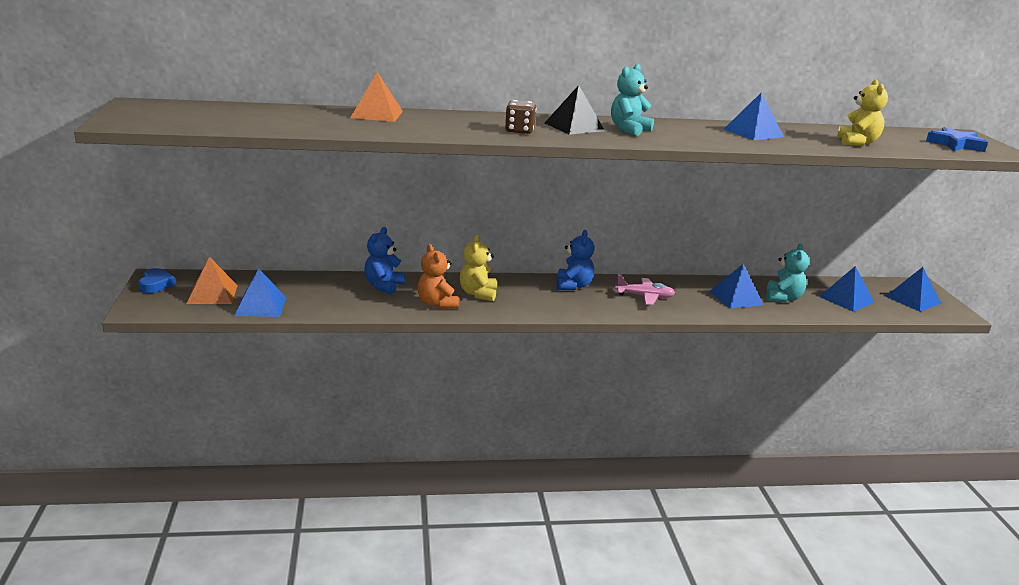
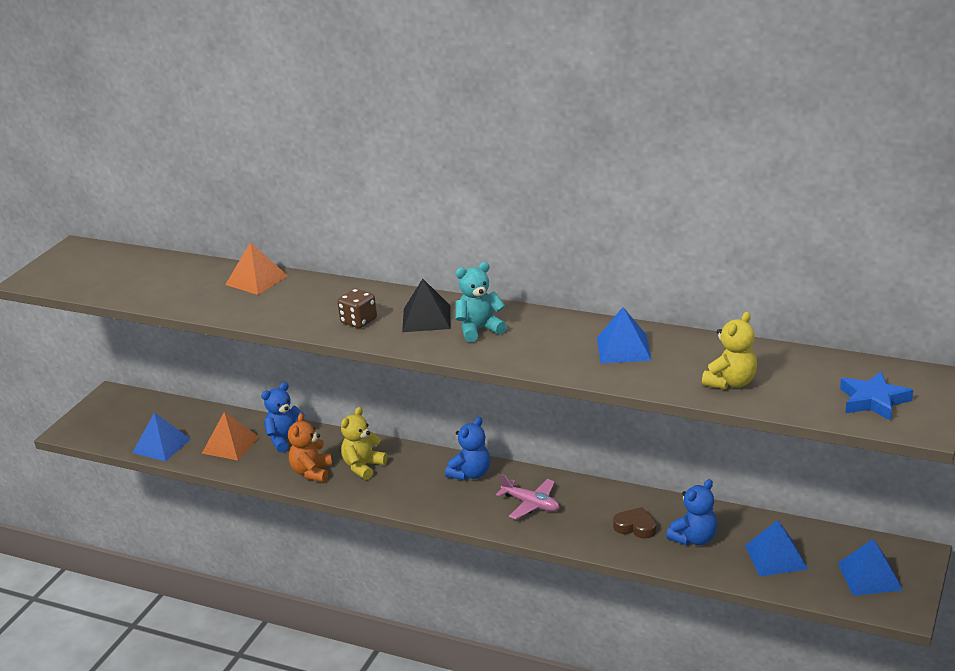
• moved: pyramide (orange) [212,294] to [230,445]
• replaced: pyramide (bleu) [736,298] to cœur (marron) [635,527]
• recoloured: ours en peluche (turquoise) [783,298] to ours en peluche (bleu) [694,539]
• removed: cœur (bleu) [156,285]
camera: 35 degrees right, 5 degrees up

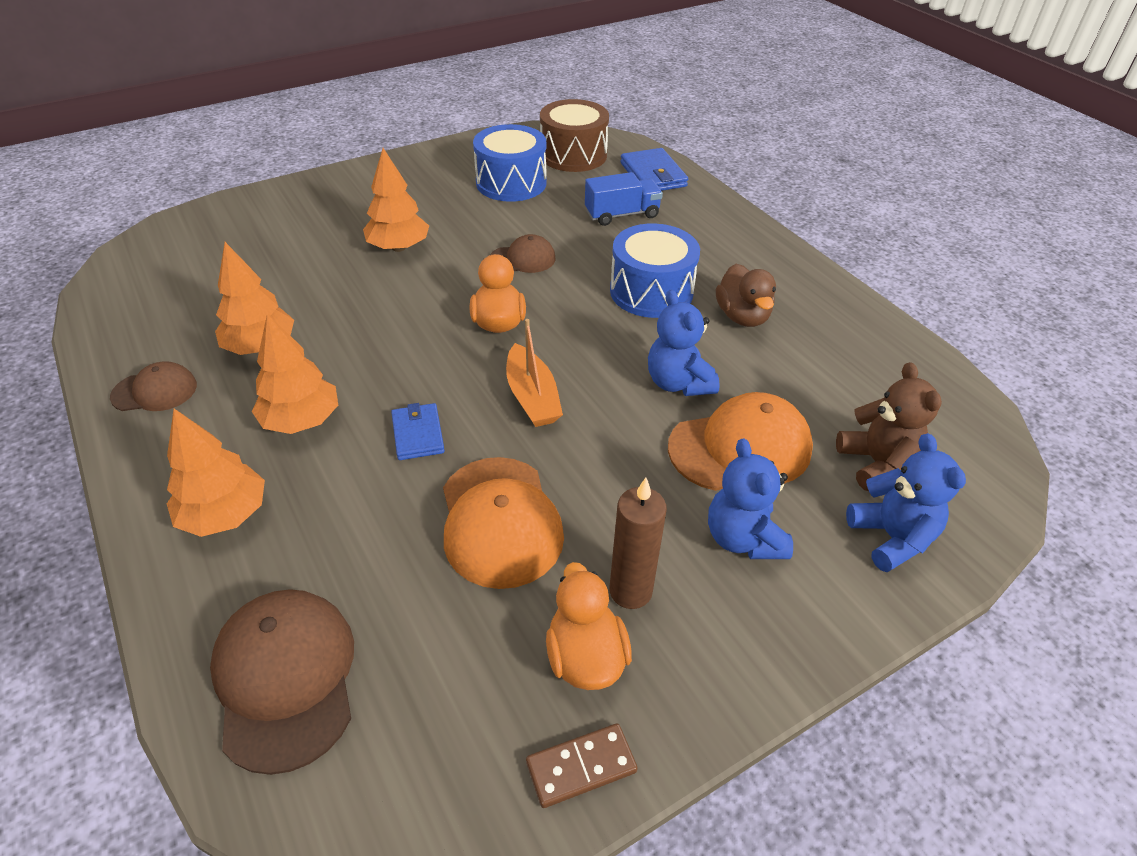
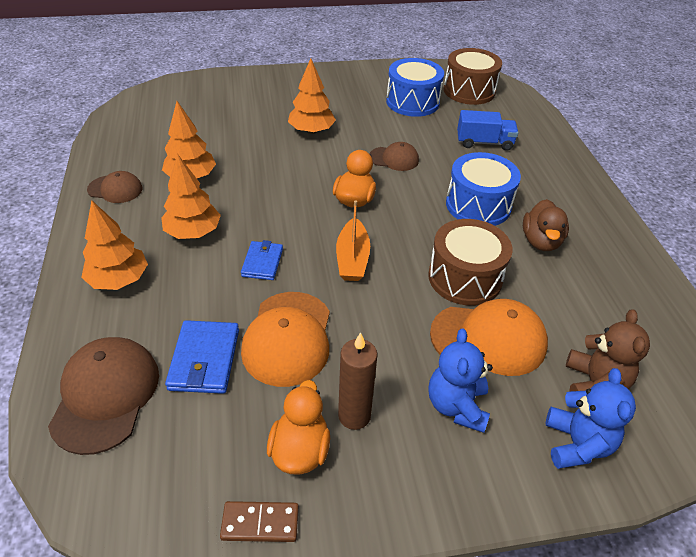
• moved: portefeuille (bleu) [653,175] to [204,359]
• replaced: ours en peluche (bleu) [678,383] to tambour (marron) [465,278]
camera: 20 degrees right, 0 degrees up

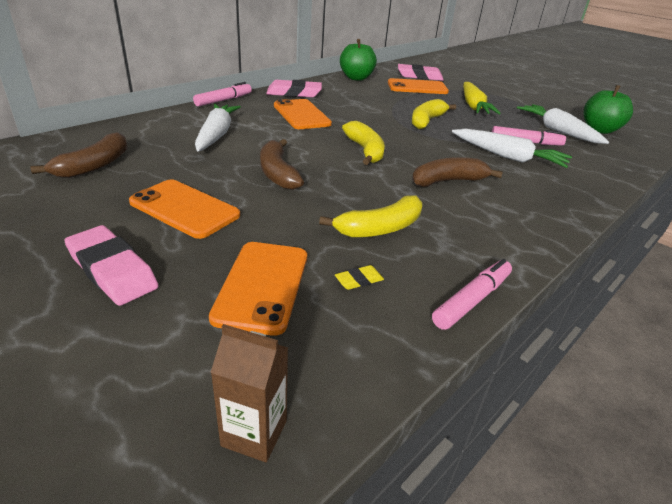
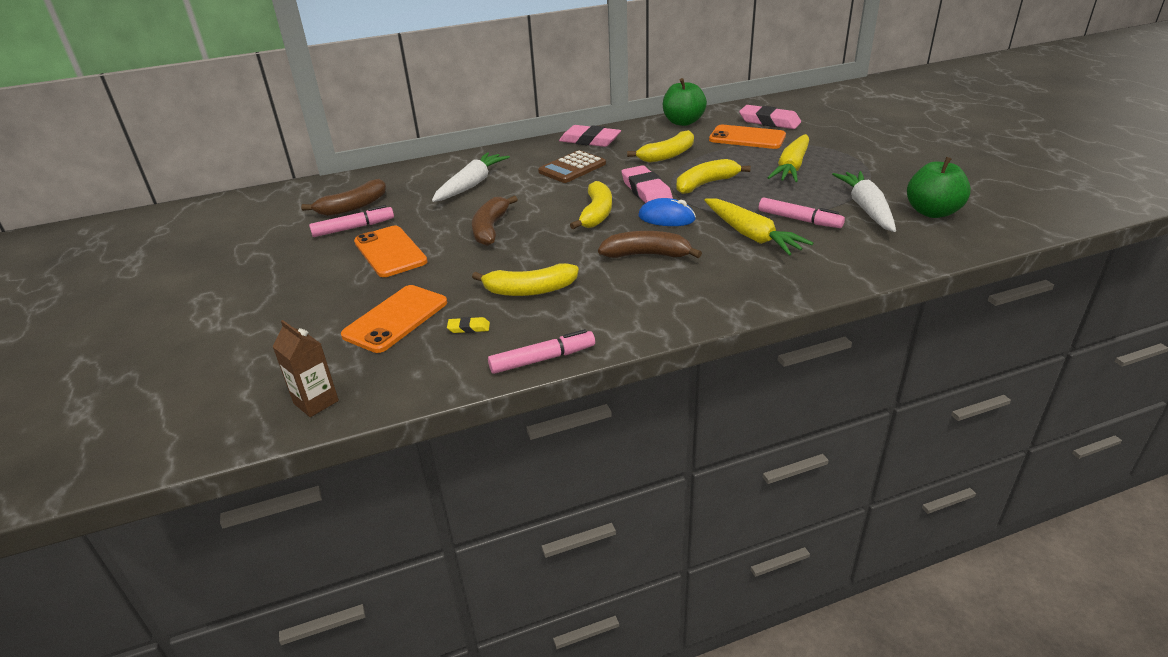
• moved: feutre (rose) [223,100] to [353,228]
• replaced: téléphone (orange) [301,115] to calculatrice (marron) [572,168]
• moved: gomme (rose) [112,270] to [646,191]
• added: banane (jaune) [667,155]
• added: souris (bleu) [666,218]
• recoloured: carotte (blanc) [508,157] to carotte (jaune) [751,235]
camera: 30 degrees right, 0 degrees up

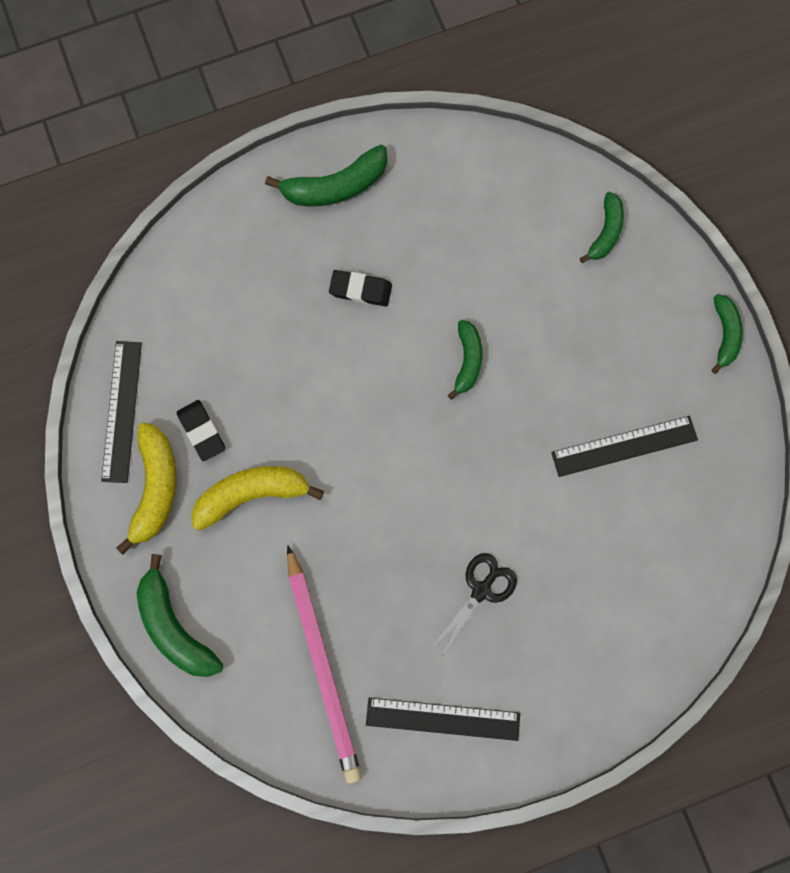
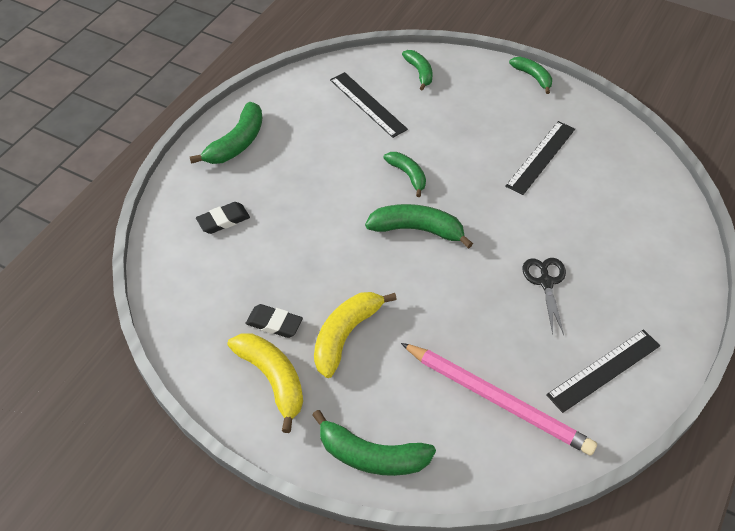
• moved: gomme (noir) [360,290] to [223,220]
• moved: règle (noir) [122,411] to [367,104]
• added: banane (vert) [417,229]
camera: 40 degrees left, 25 degrees down

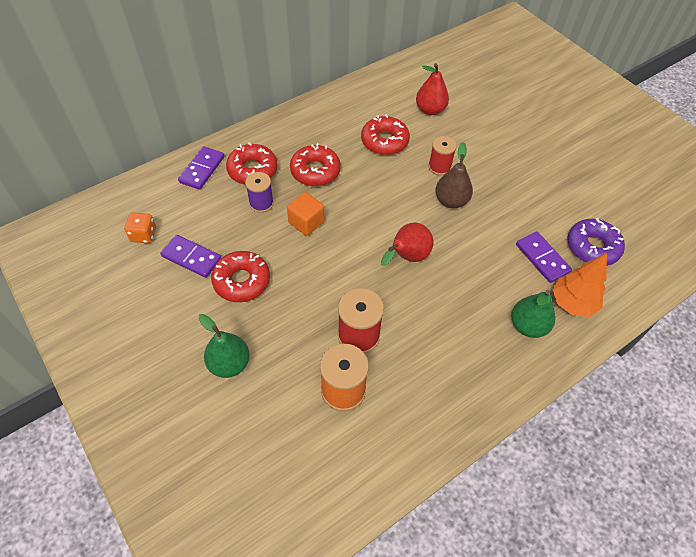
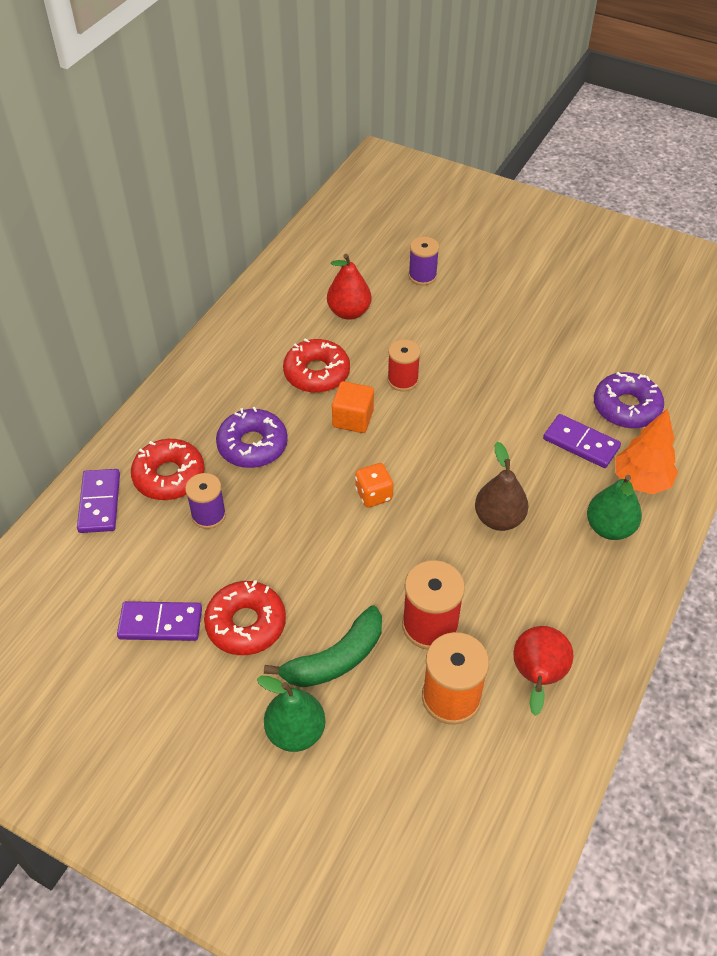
• recoloured: beignet (rouge) [315,171] to beignet (violet) [252,445]
• added: banane (vert) [335,659]
• moved: cube (orange) [306,222] to [353,418]
• moved: dé (orange) [144,235] to [374,495]
• added: bobine (violet) [422,276]
• moved: poire (marron) [451,201] to [499,519]
• moved: poire (rouge) [407,257] to [537,677]
camera: 25 degrees left, 5 degrees down

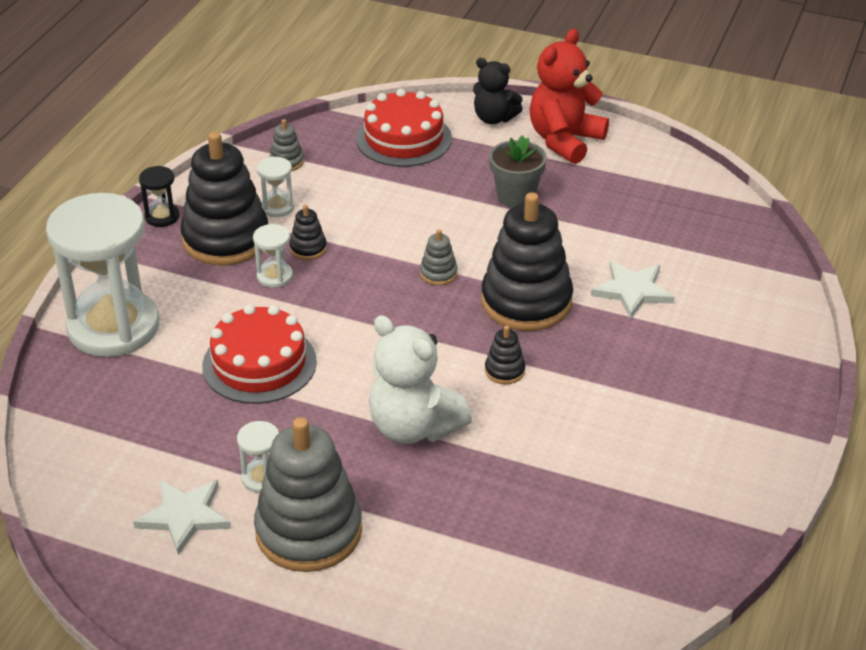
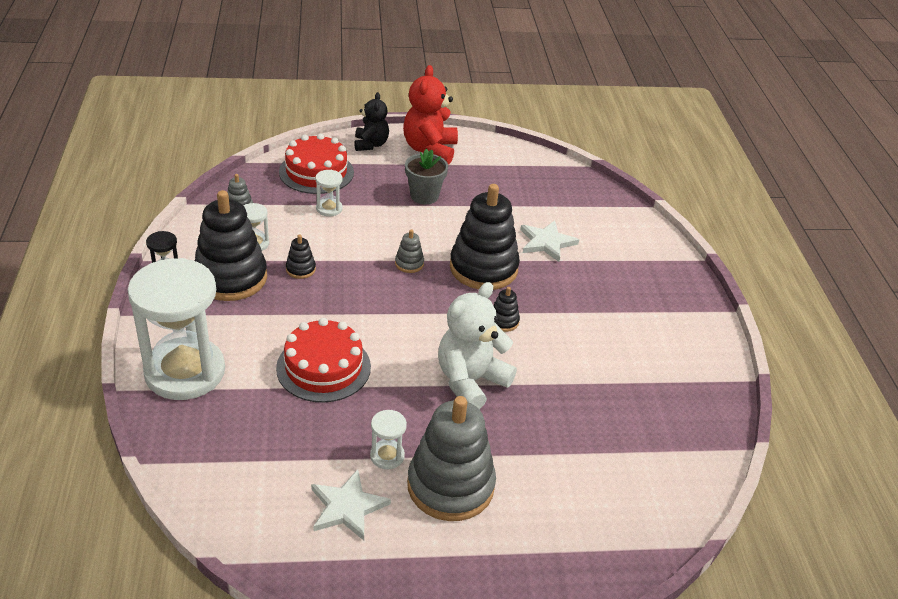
• moved: sablier (blanc) [274,276] to [329,209]
• turned: ours en peluche (noir) [494,118] = [371,144] 90 degrees counterclockwise
• turned: ours en peluche (blanc) [414,427] = [470,381] 120 degrees clockwise
camera: 30 degrees left, 0 degrees up

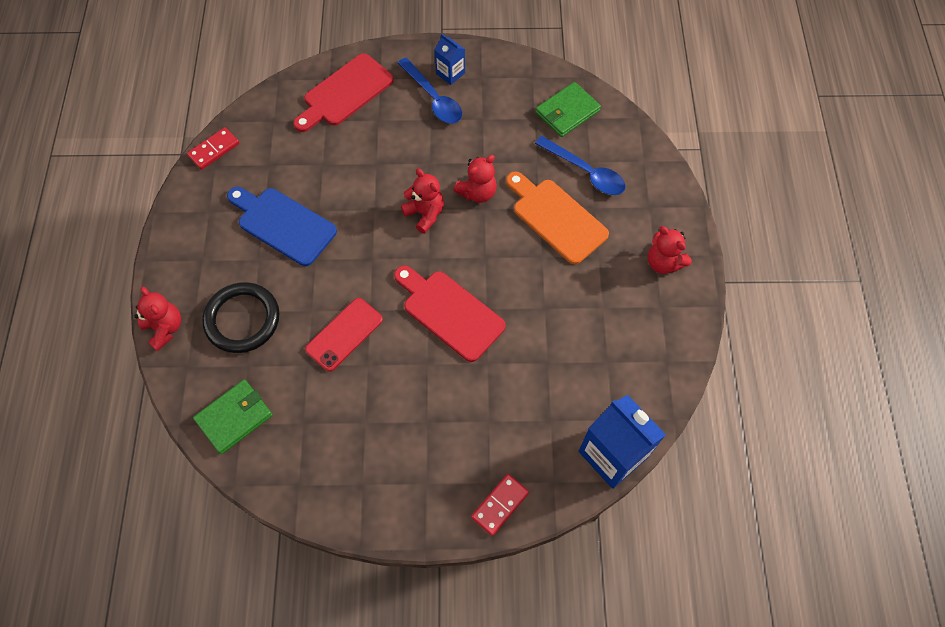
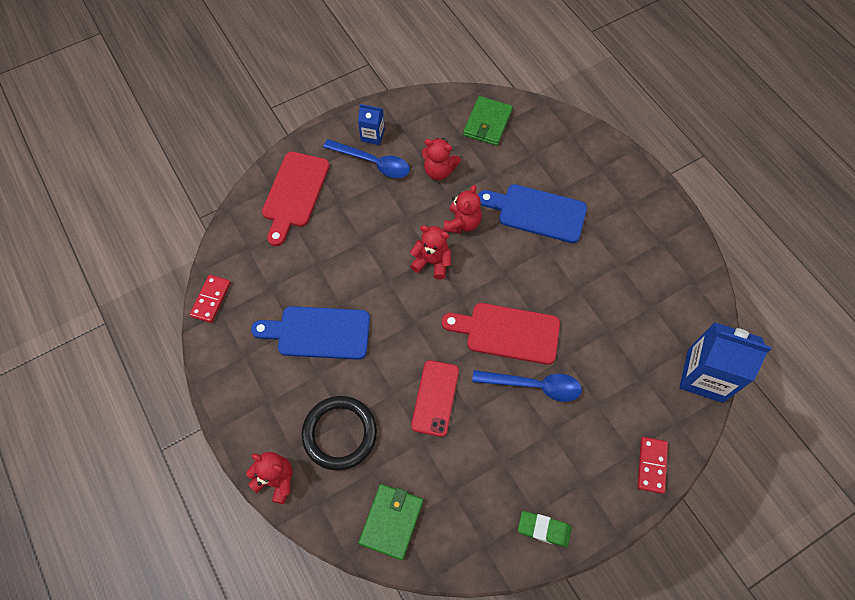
• moved: ours en peluche (rouge) [663,262] to [439,171]
• moved: cuillère (bleu) [585,172] to [534,386]
• recoloured: planche à découper (orange) [556,218] to planche à découper (bleu) [537,212]
• added: gomme (vert) [544,529]
camera: 30 degrees left, 0 degrees up

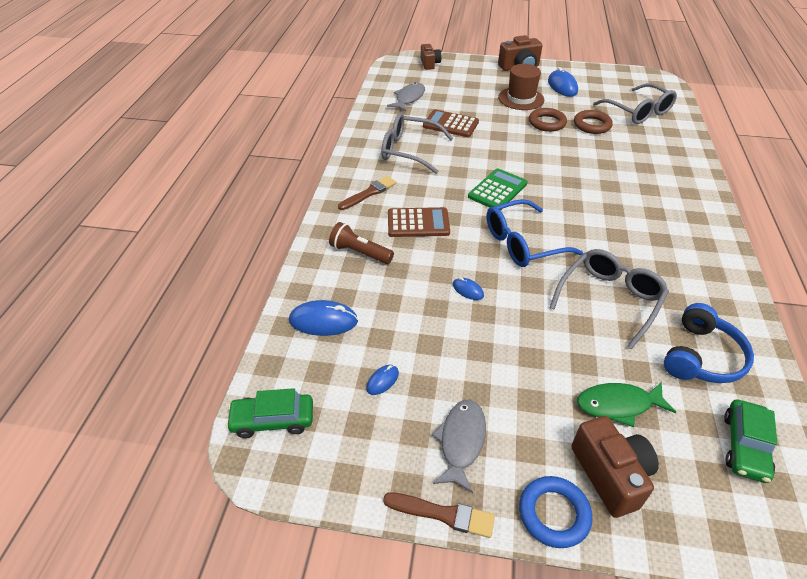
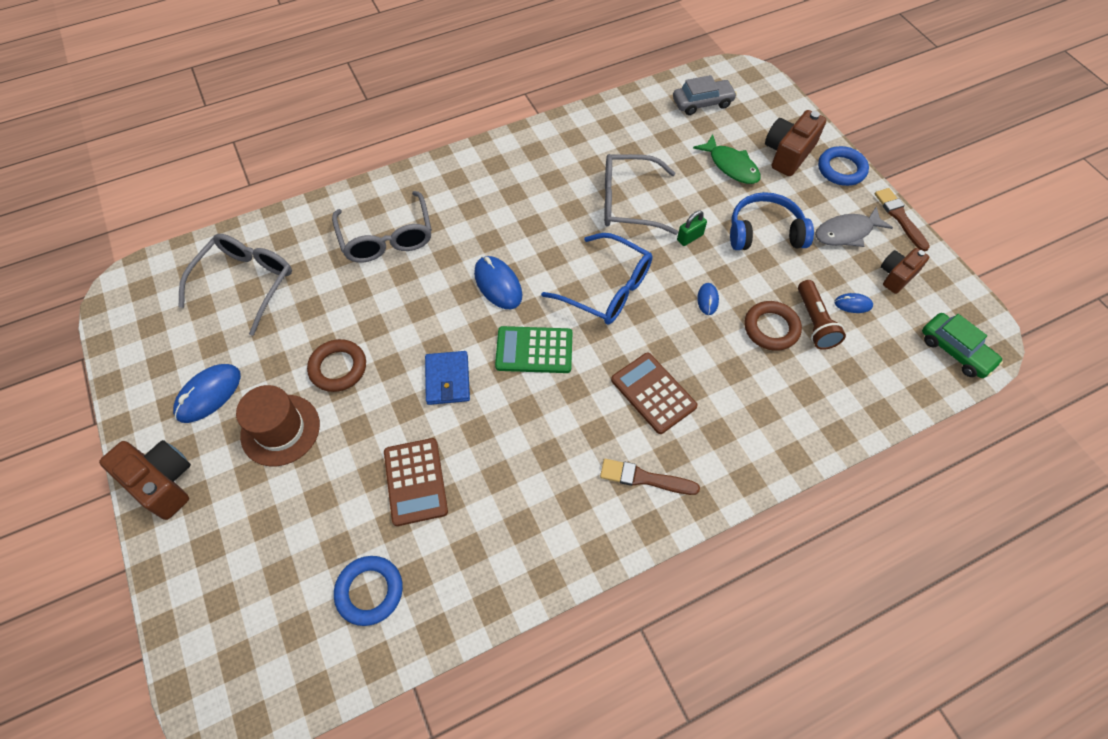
• moved: lunettes (gris) [409,151] to [386,237]
• replaced: poisson (gris) [409,98] to anneau (bleu) [369,591]
• added: portefeuille (bleu) [447,379]
• moved: souris (bleu) [323,321] to [498,284]
• recoloured: voiture (vert) [745,446] to voiture (gris) [702,103]
• added: cadenas (vert) [690,237]
• moved: casque audio (bleu) [701,356] to [765,232]
• moved: anneau (marron) [592,125] to [771,328]
• moved: lampe de poche (marron) [360,253] to [814,322]
• moved: appareil photo (marron) [429,64] to [896,276]
camera: 125 degrees left, 15 degrees up

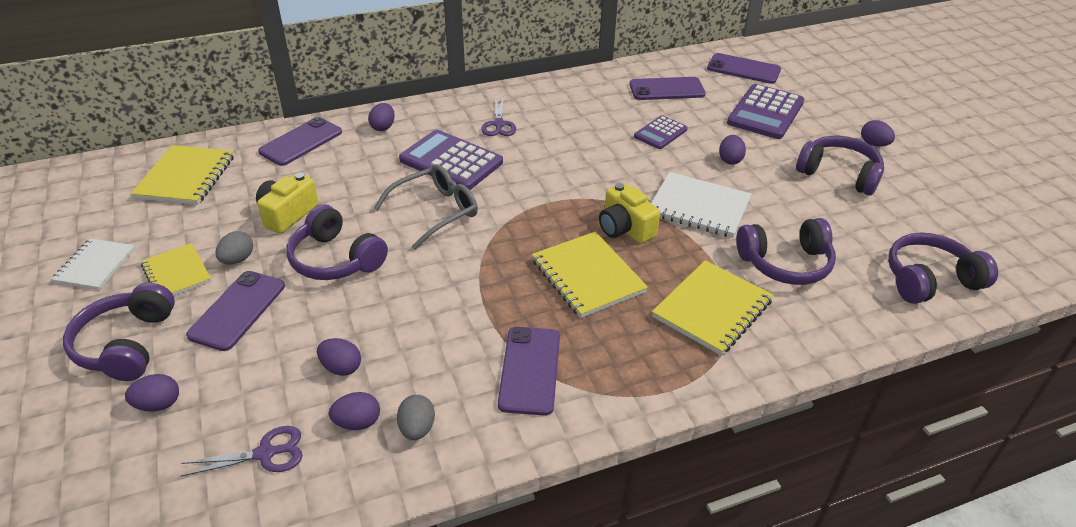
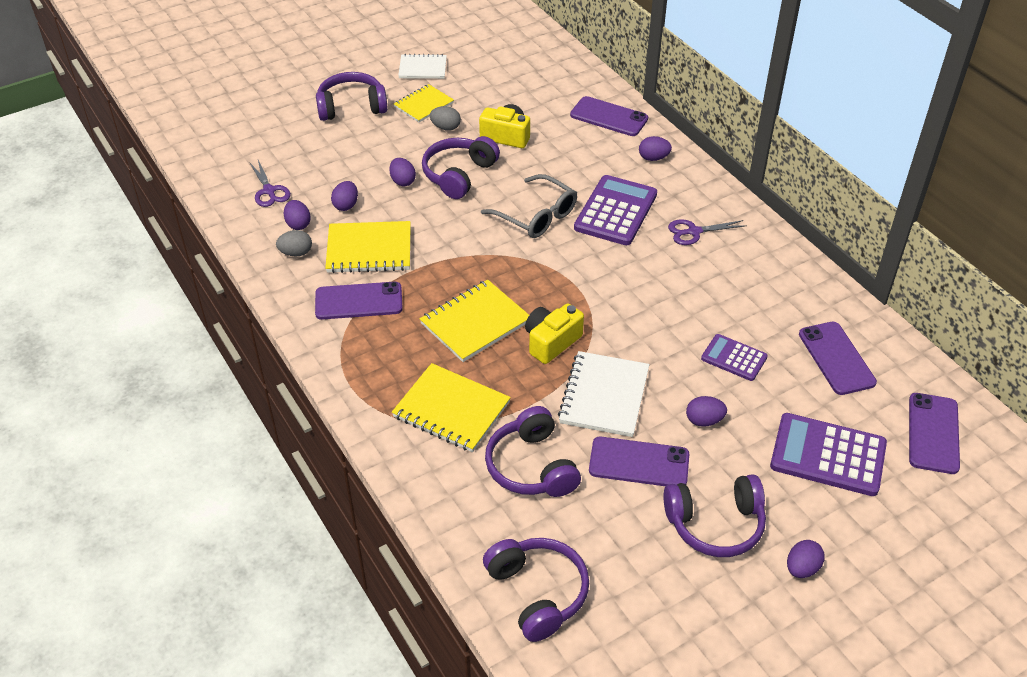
• moved: carnet (jaune) [186,177] to [369,249]
• moved: œuf (violet) [158,404] to [403,181]
• moved: téléphone (violet) [237,310] to [639,463]
• turned: casque audio (violet) [839,174] = [715,524] 60 degrees clockwise
camera: 80 degrees right, 5 degrees up

